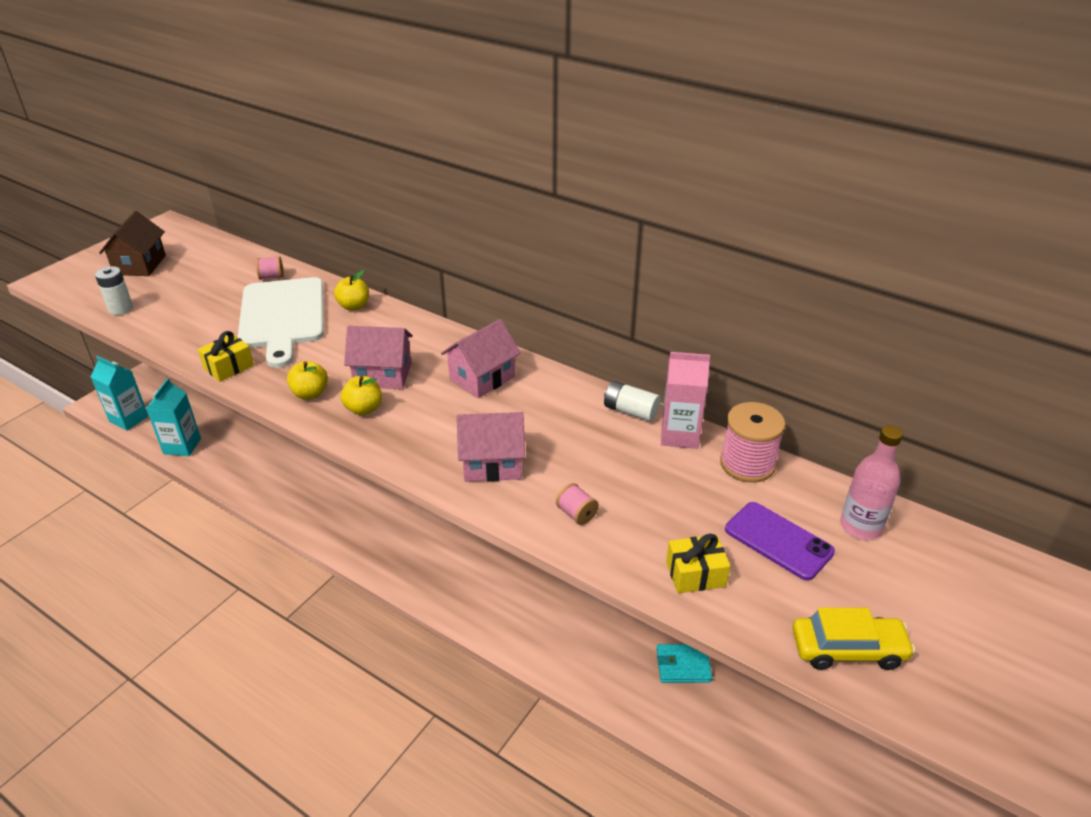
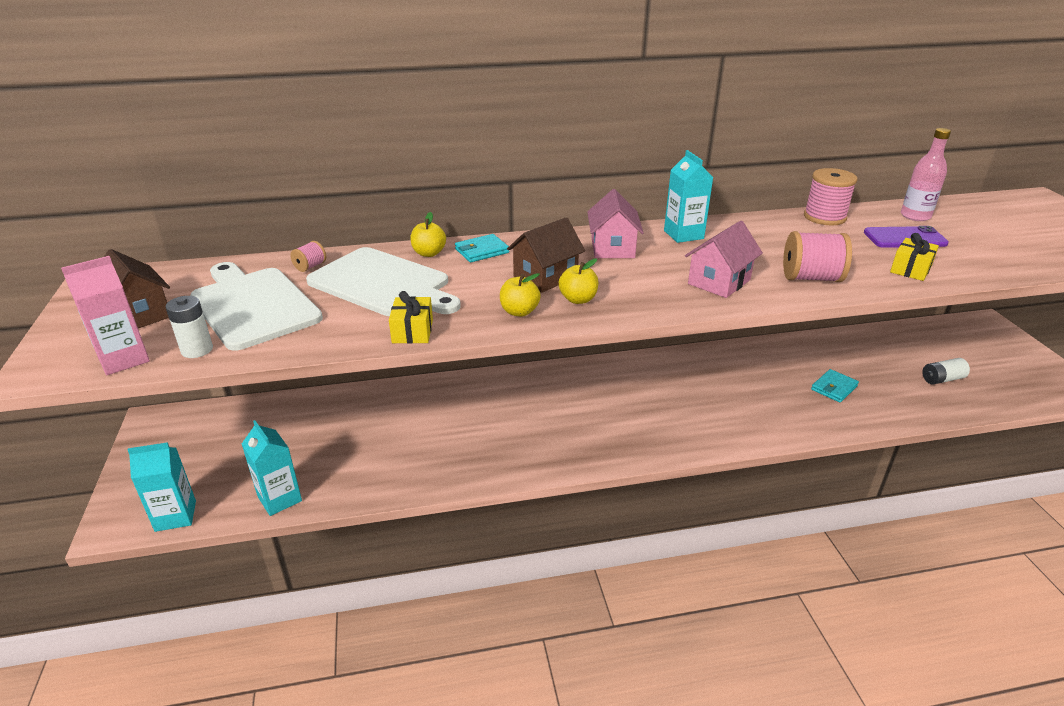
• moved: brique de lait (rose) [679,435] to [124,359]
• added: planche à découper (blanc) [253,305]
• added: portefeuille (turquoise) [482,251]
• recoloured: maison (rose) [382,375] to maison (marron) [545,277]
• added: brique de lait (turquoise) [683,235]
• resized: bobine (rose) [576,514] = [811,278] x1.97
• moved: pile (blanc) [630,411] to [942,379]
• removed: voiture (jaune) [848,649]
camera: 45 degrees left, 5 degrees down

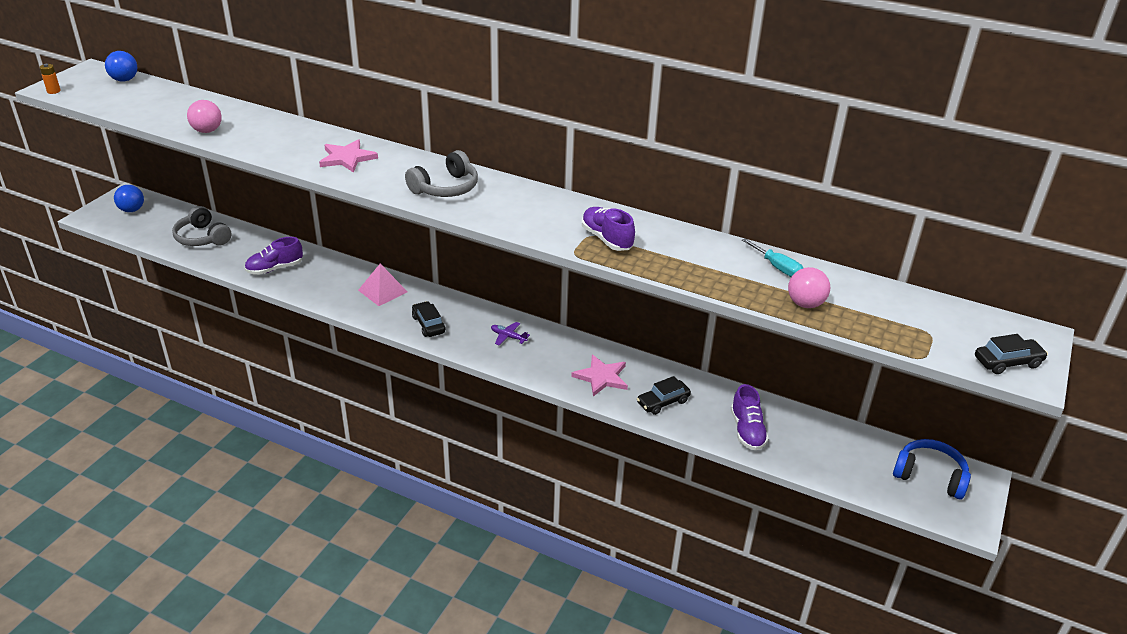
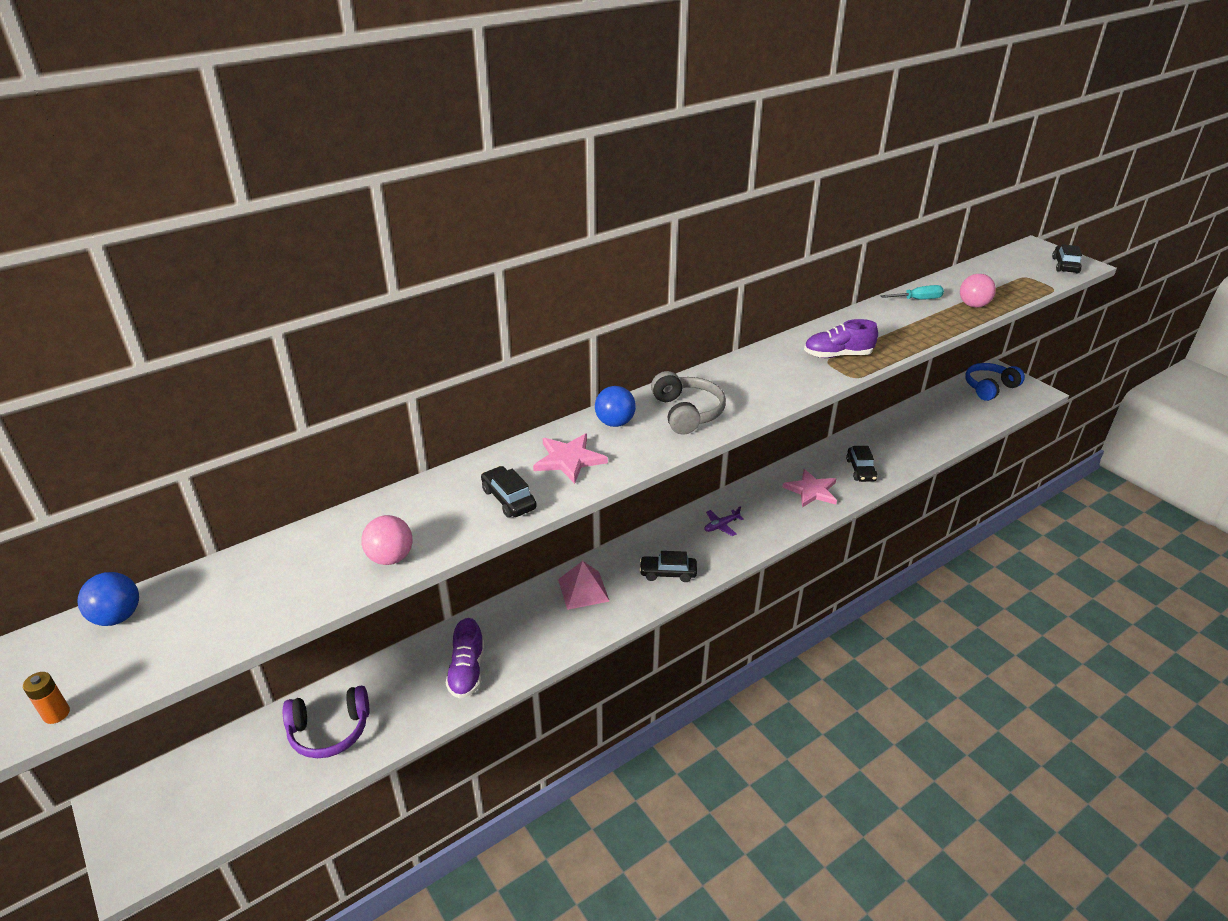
• recoloured: casque audio (gris) [202,237] to casque audio (violet) [329,730]
• added: voiture (noir) [509,499]
• moved: balle (bleu) [132,210] to [615,423]
• removed: chaussure (violet) [747,431]
camera: 60 degrees left, 0 degrees up

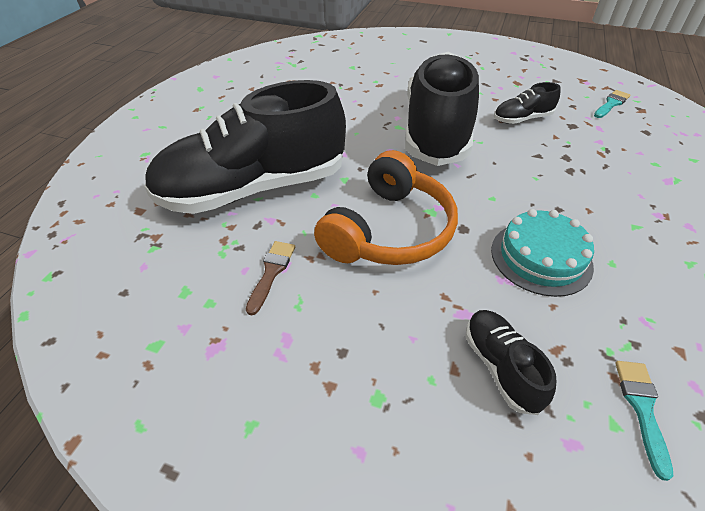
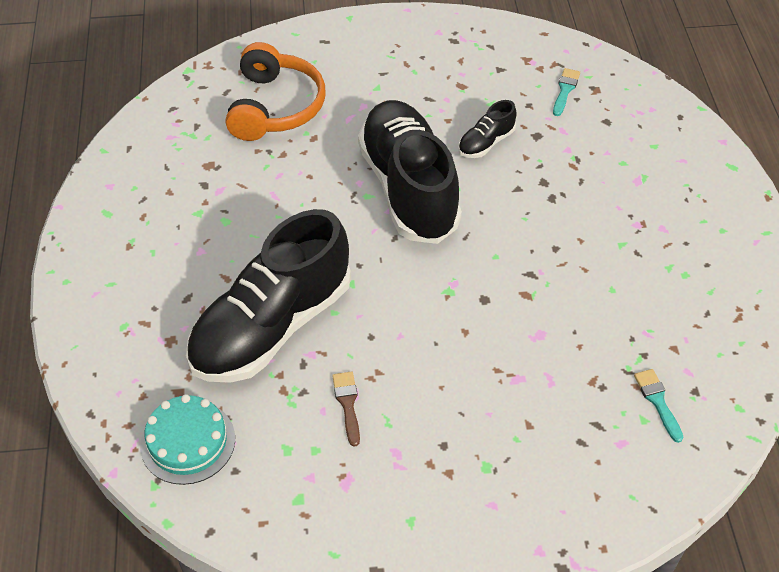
• moved: gâteau (turquoise) [541,257] to [188,442]
• moved: casque audio (orange) [389,230] to [275,107]
• removed: chaussure (noir) [500,367]
camera: 25 degrees left, 5 degrees up

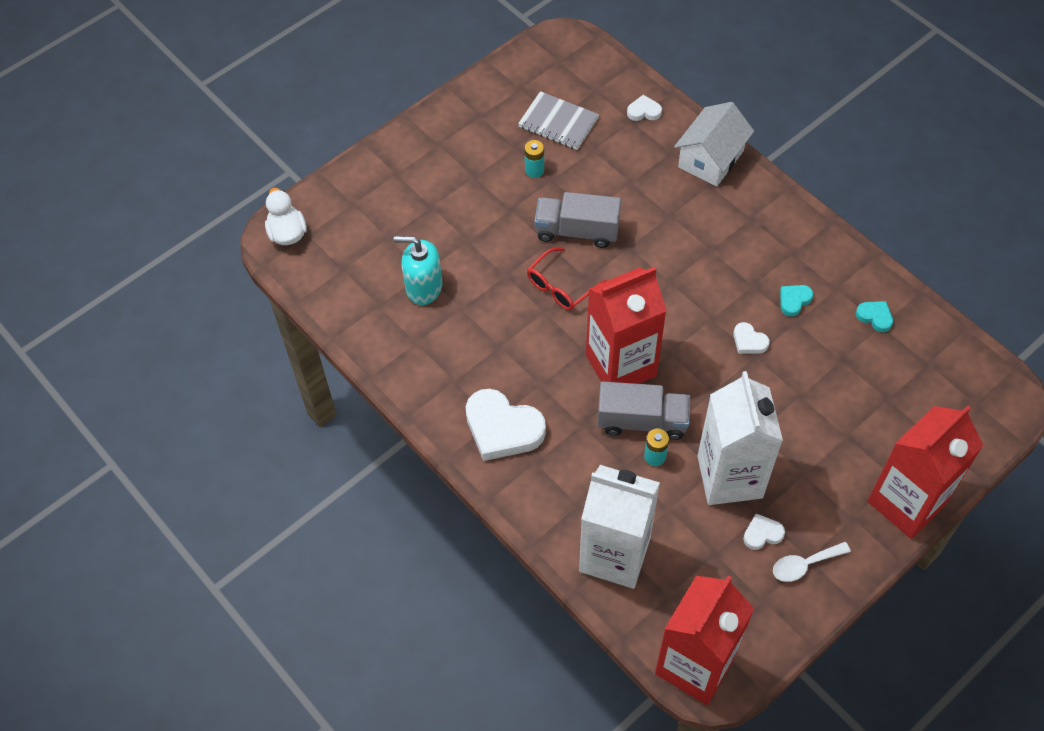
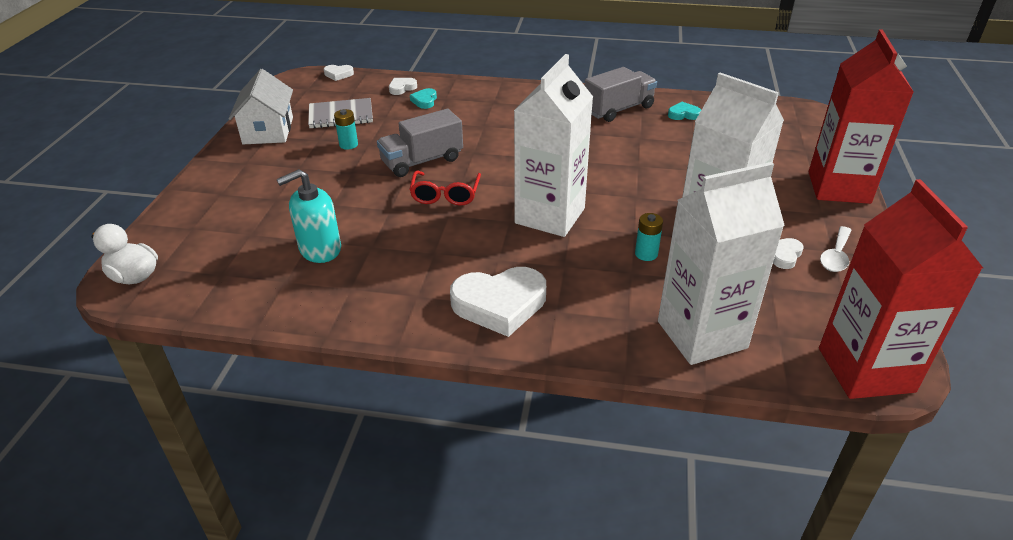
• moved: maison (blanc) [711,159] to [268,130]
• moved: cœur (blanc) [749,341] to [338,74]
• moved: cœur (turquoise) [794,300] to [424,101]
• recoloured: brique de lait (rouge) [621,365] to brique de lait (blanc) [550,216]
• moved: camion (gris) [642,421] to [618,109]
camera: 40 degrees left, 20 degrees down

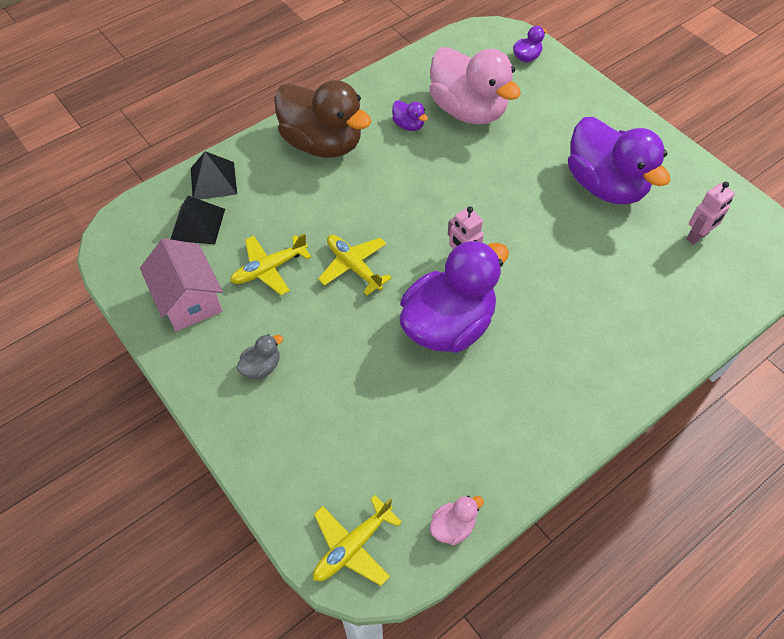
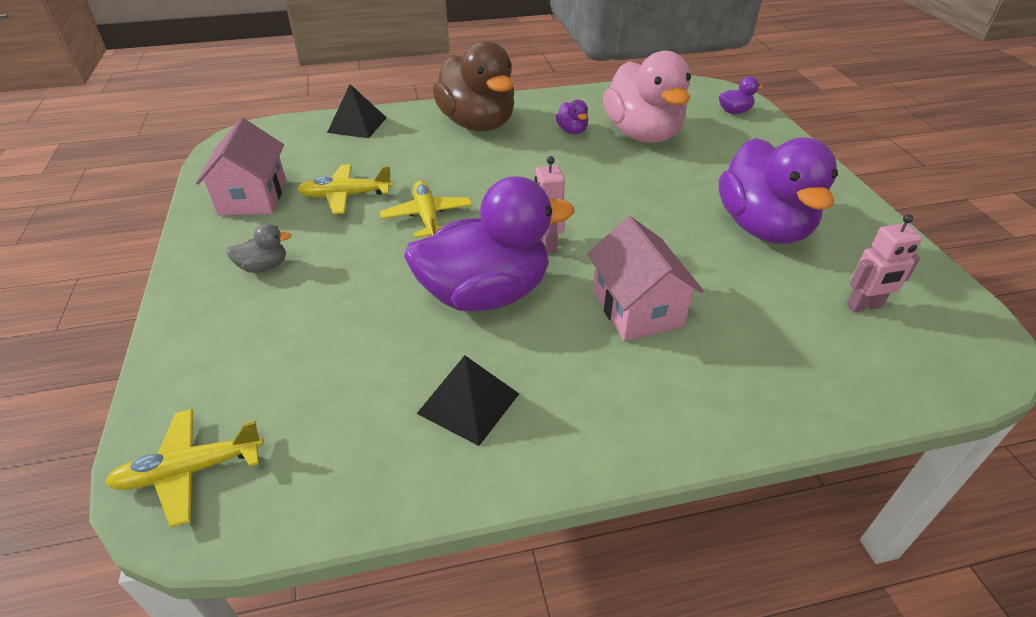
• moved: pyramide (noir) [197,224] to [468,403]
• added: maison (rose) [637,308]
• removed: canard (rose) [453,526]
camera: 25 degrees right, 15 degrees down

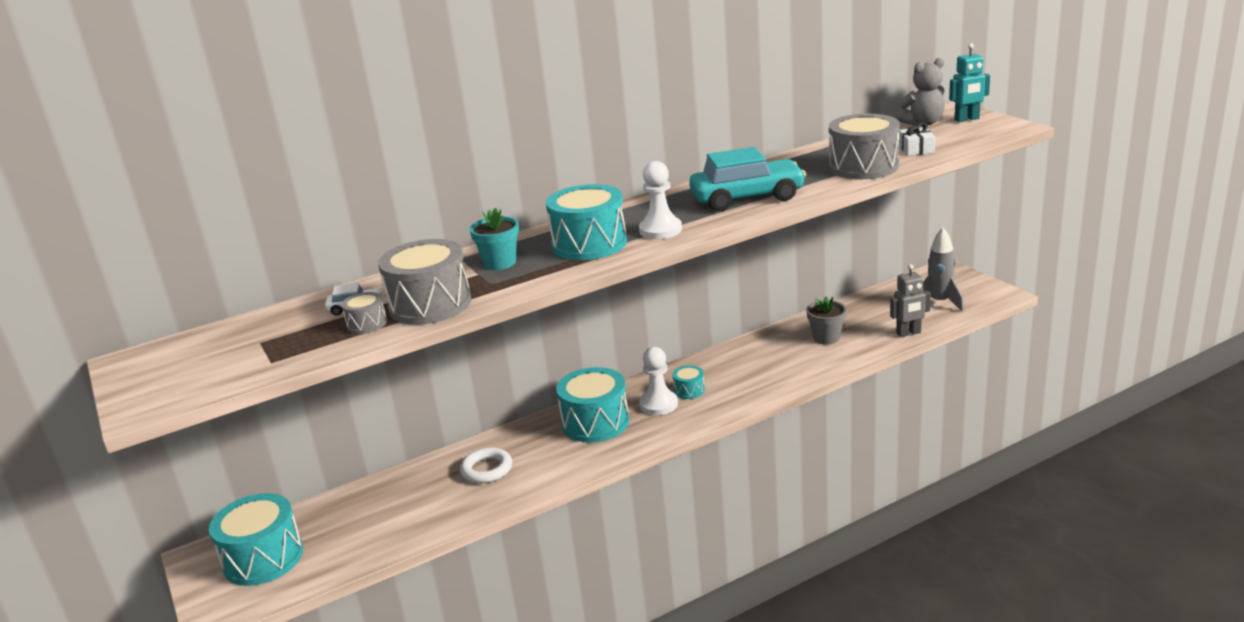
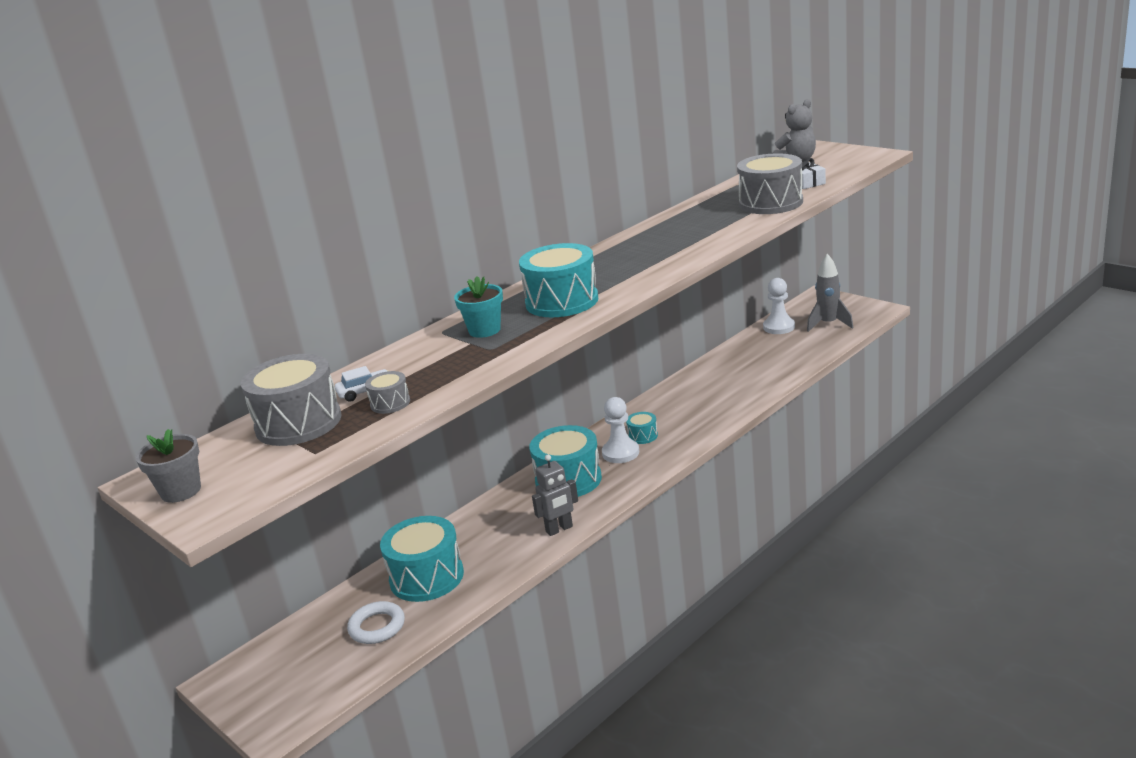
• moved: pot de fleurs (gris) [826,338] to [181,491]
• moved: tambour (gris) [430,305] to [298,423]
• moved: anneau (blanc) [487,469] to [377,627]
• moved: tambour (turquoise) [263,558] to [426,577]
• moved: robot (gris) [908,333] to [559,529]
• moved: pion (blanc) [660,230] to [779,327]
• removed: voiture (turquoise) [747,198]
• removed: robot (turquoise) [967,119]
camera: 15 degrees left, 0 degrees up

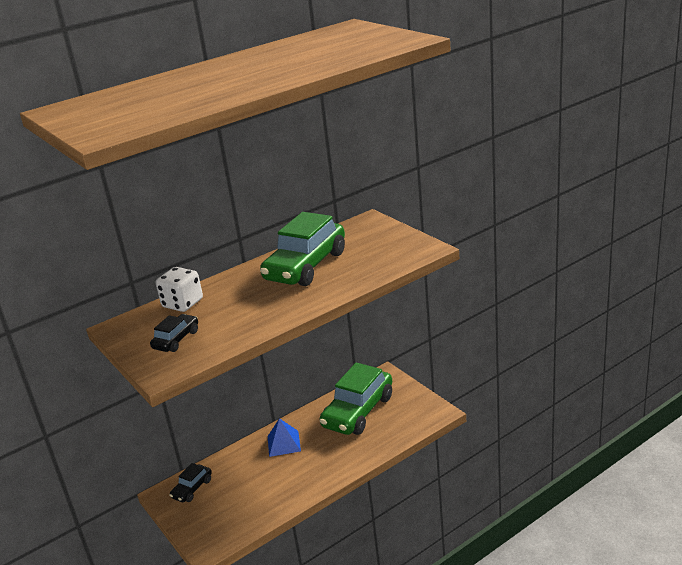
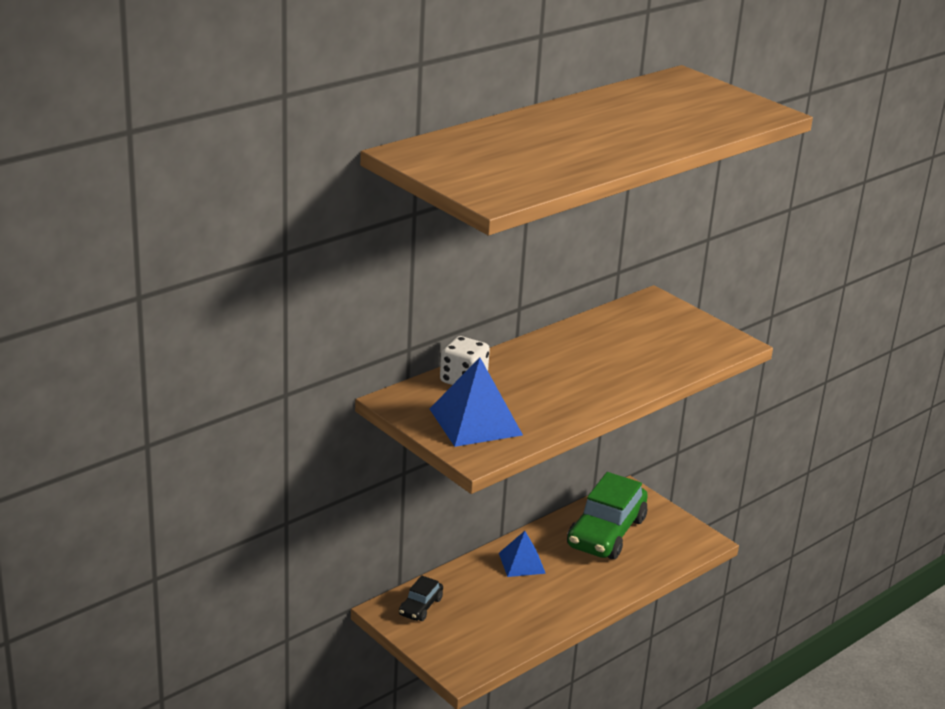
• replaced: voiture (noir) [176,340] to pyramide (bleu) [475,422]
• removed: voiture (vert) [306,266]
camera: 10 degrees left, 0 degrees up

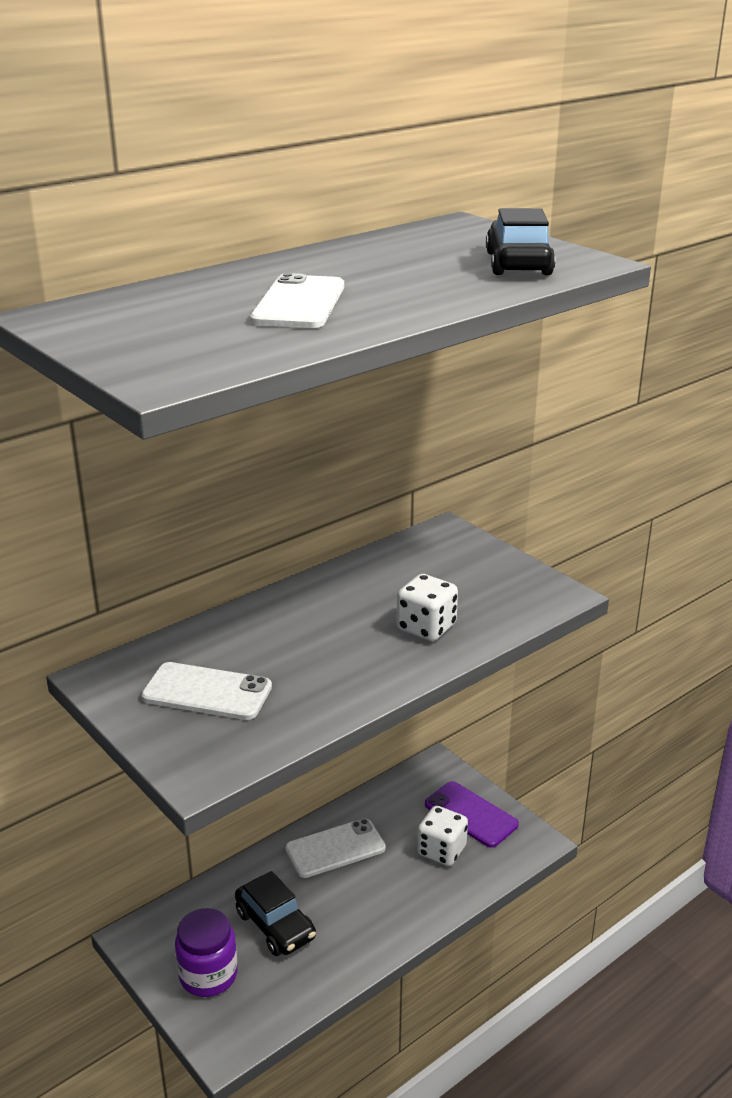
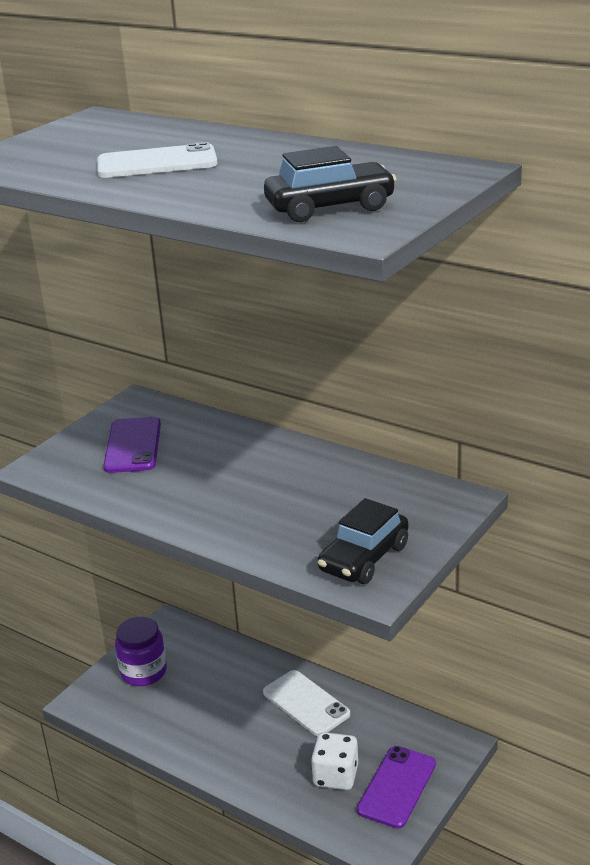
• recoloured: téléphone (blanc) [207,692] to téléphone (violet) [133,445]
• moved: voiture (noir) [275,925] to [364,558]
• removed: dé (blanc) [426,627]
camera: 75 degrees right, 0 degrees up

